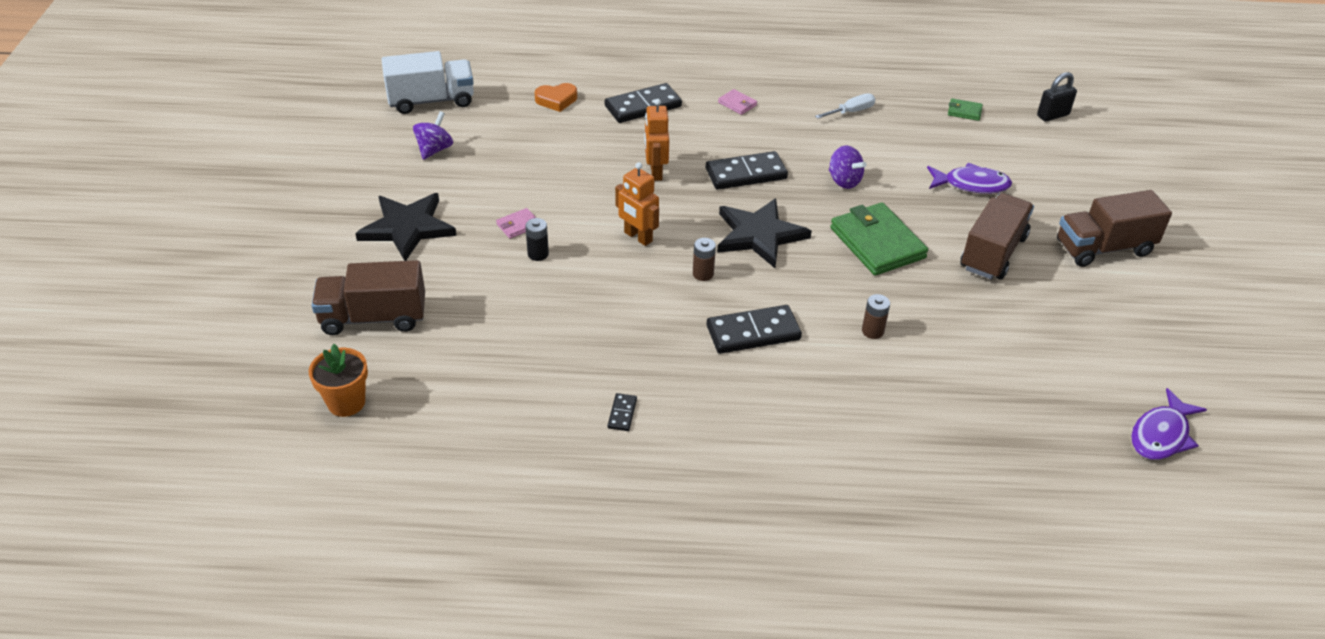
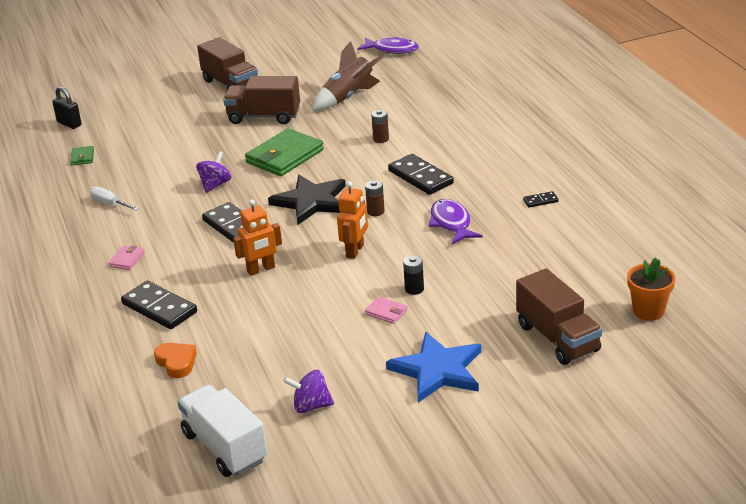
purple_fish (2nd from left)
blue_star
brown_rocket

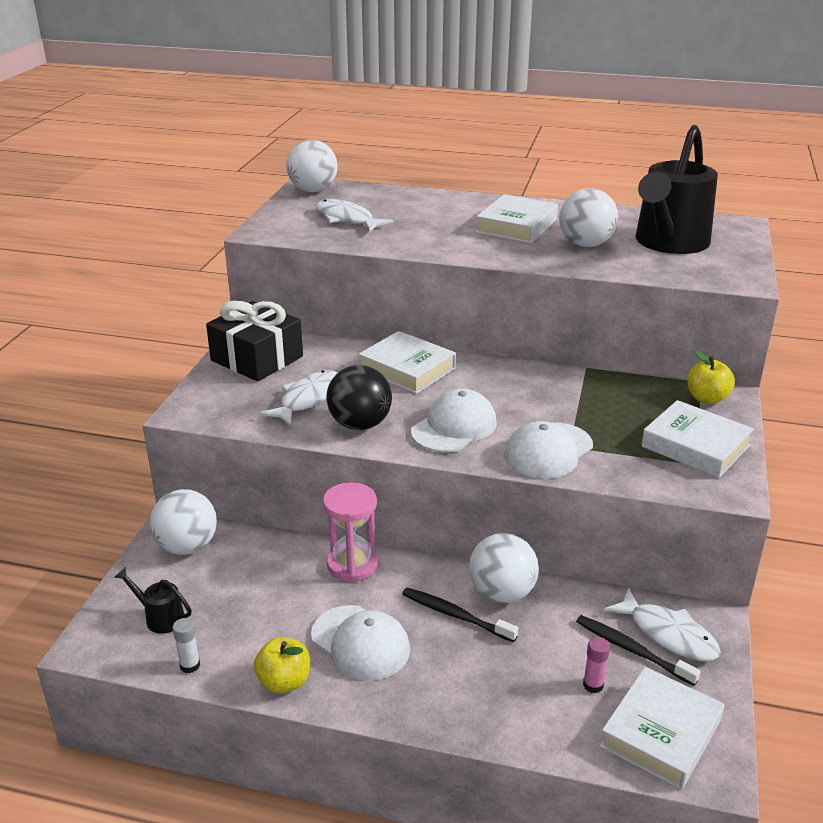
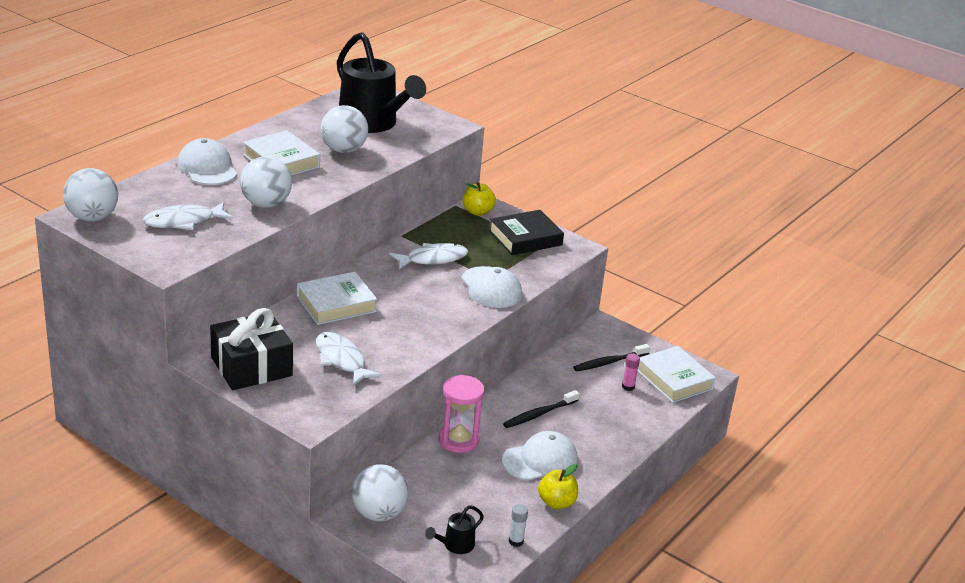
black_ball
white_cap (1st from left)
black_book
white_ball (2nd from left)
white_fish (3rd from left)

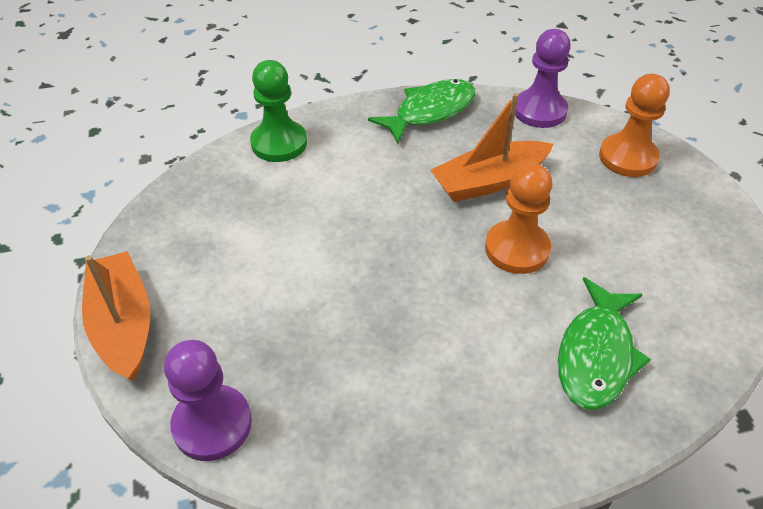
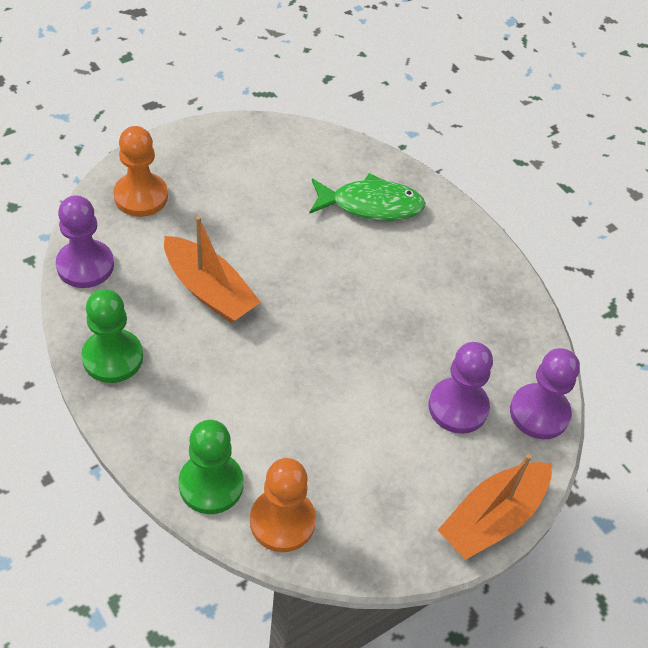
green_pawn (1st from left)
orange_pawn (2nd from left)
purple_pawn (2nd from left)

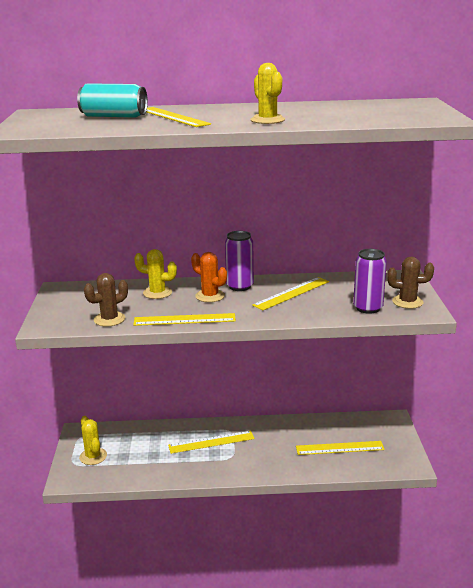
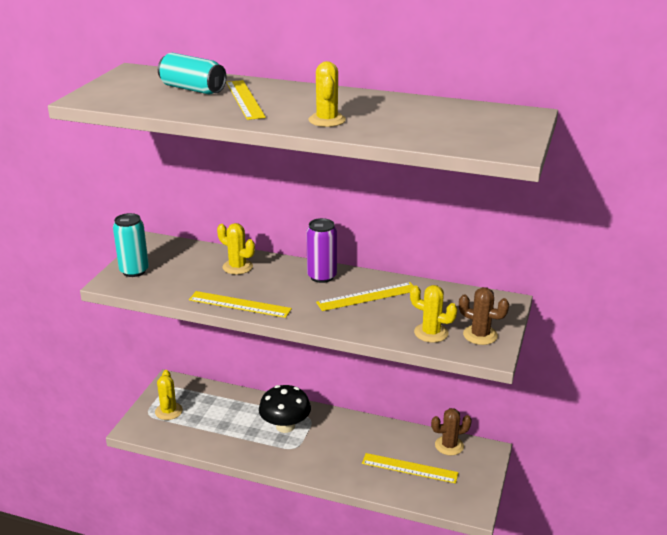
yellow_cactus (4th from left)
orange_cactus
brown_cactus (1st from left)
black_mushroom
turquoise_can (1st from left)

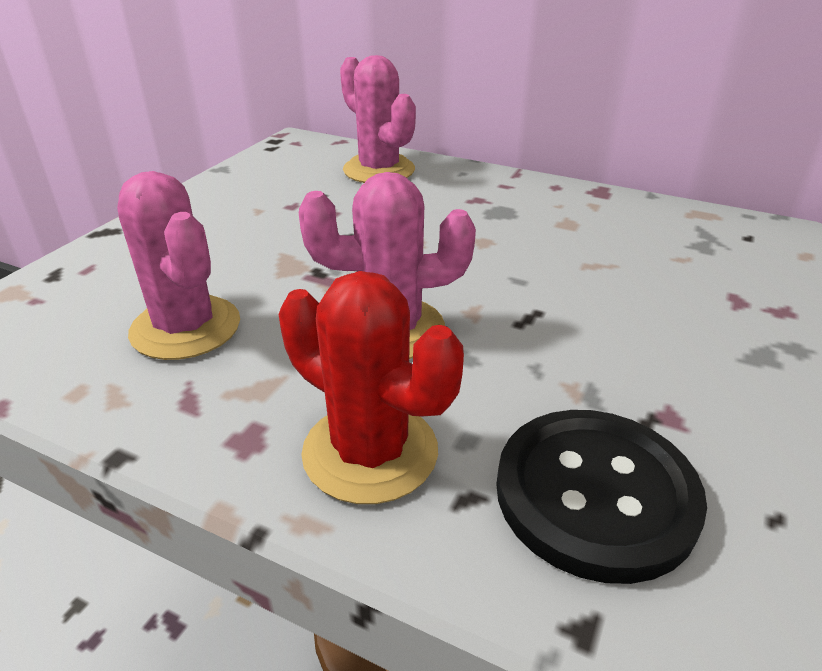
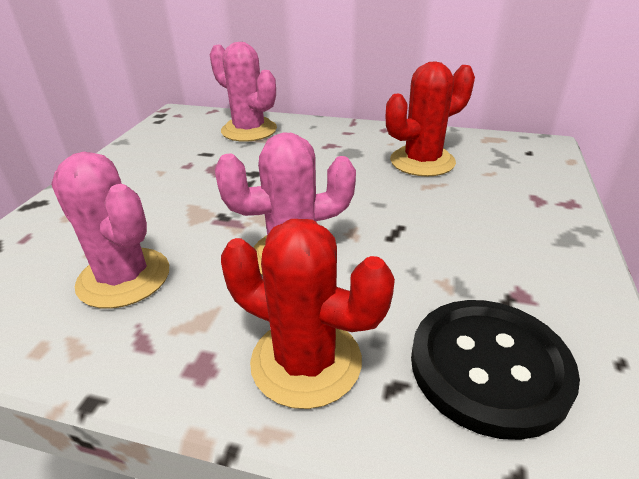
red_cactus (2nd from left)

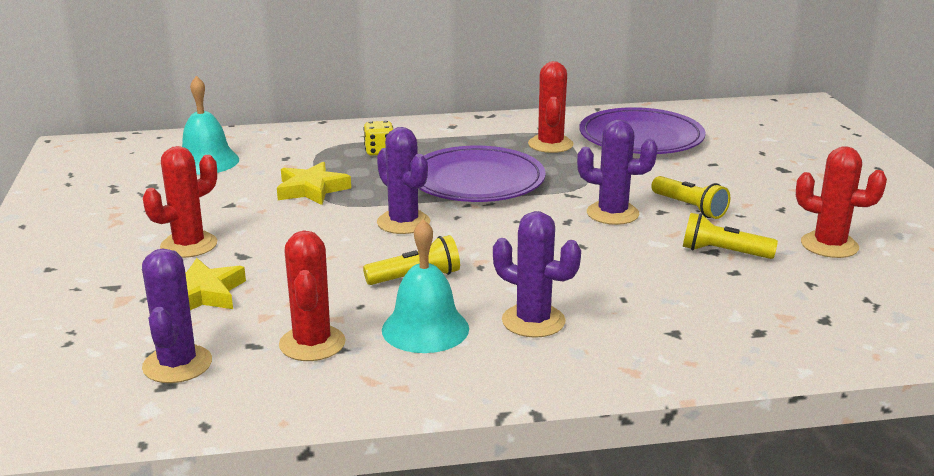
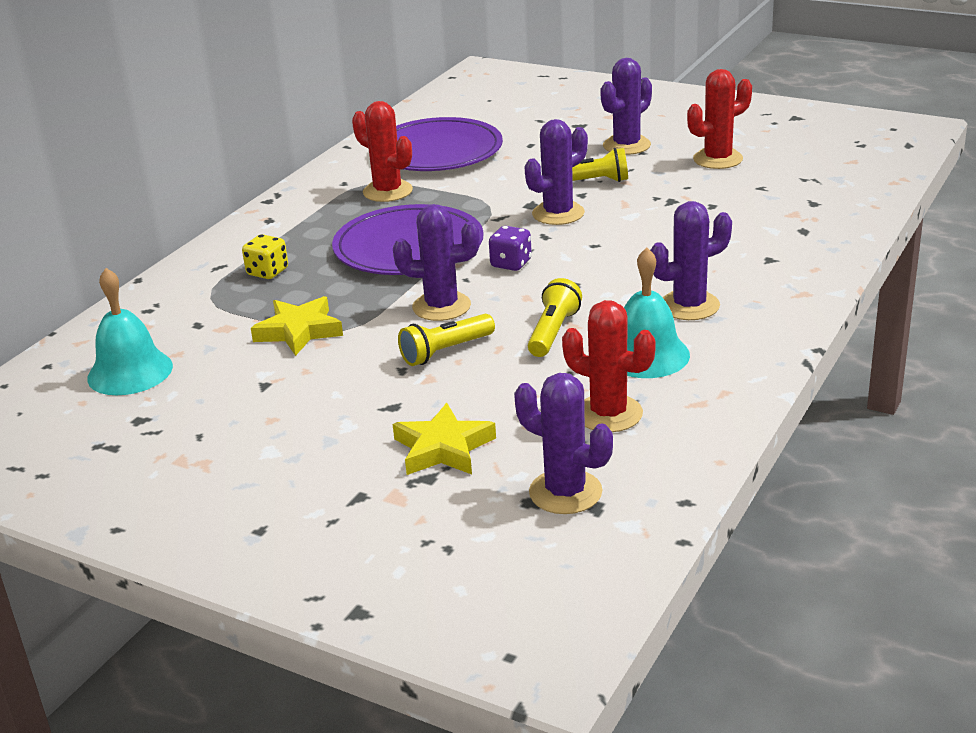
red_cactus (1st from left in the first image)
yellow_flashlight (1st from left)
purple_cactus (4th from left)
purple_dice

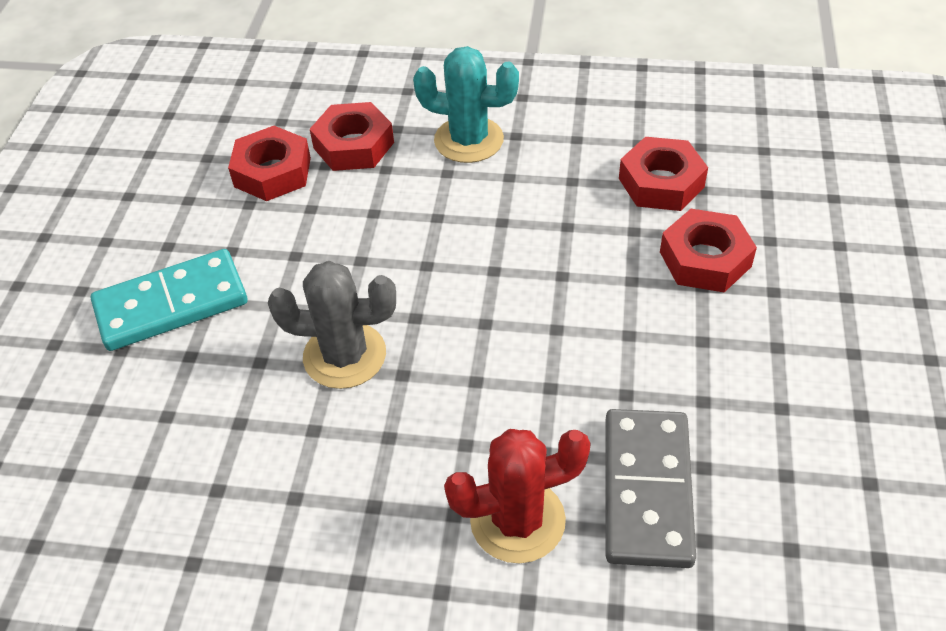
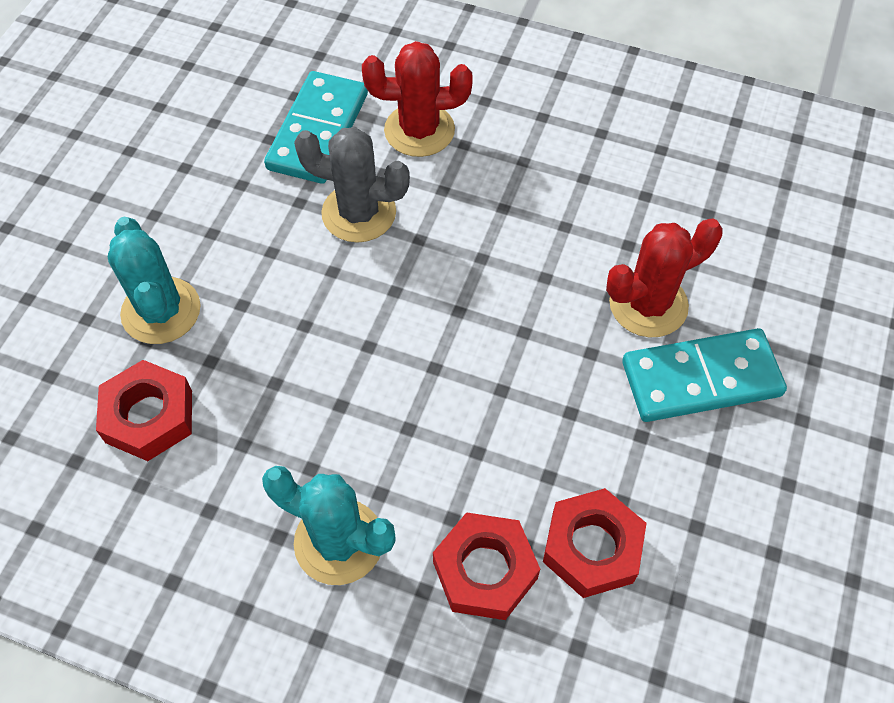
turquoise_cactus (1st from left)
grey_cactus
turquoise_domino (1st from left)
red_cactus (2nd from left)

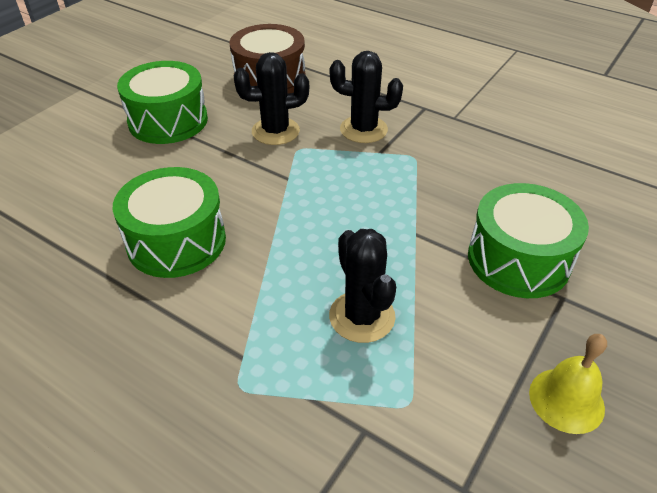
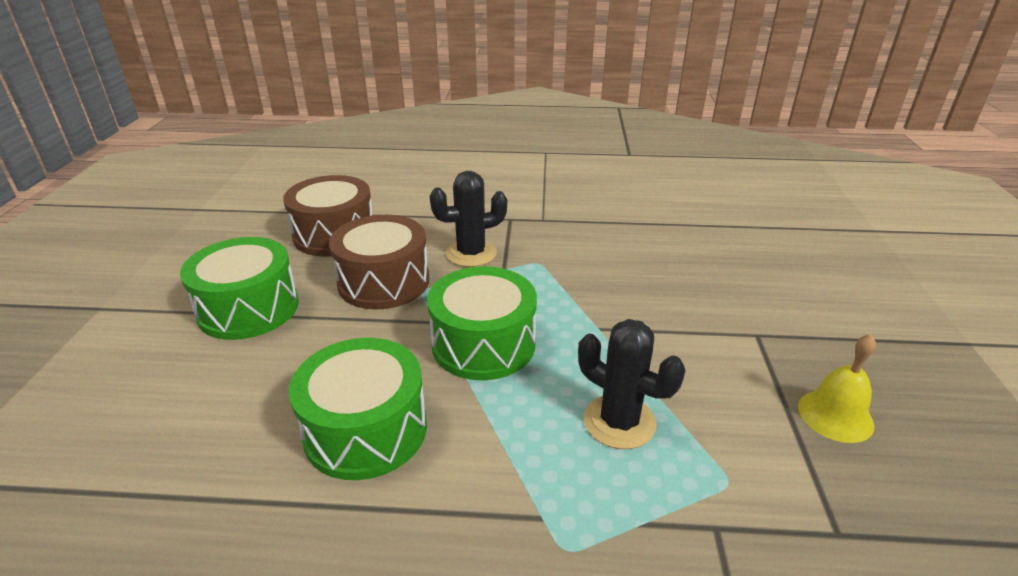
brown_drum (2nd from left)
green_drum (3rd from left)

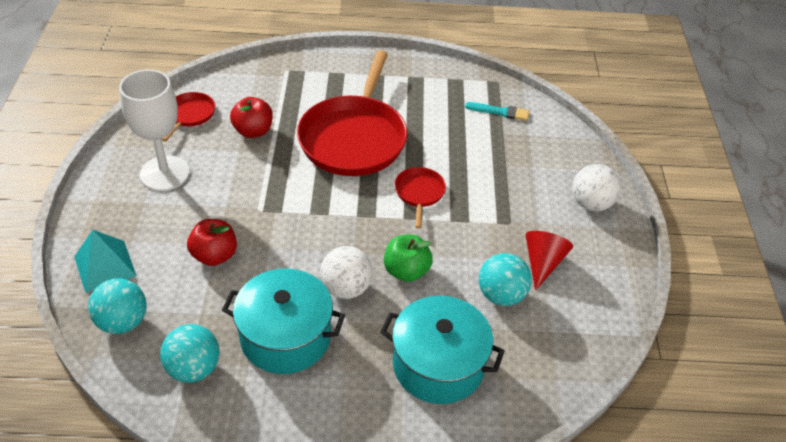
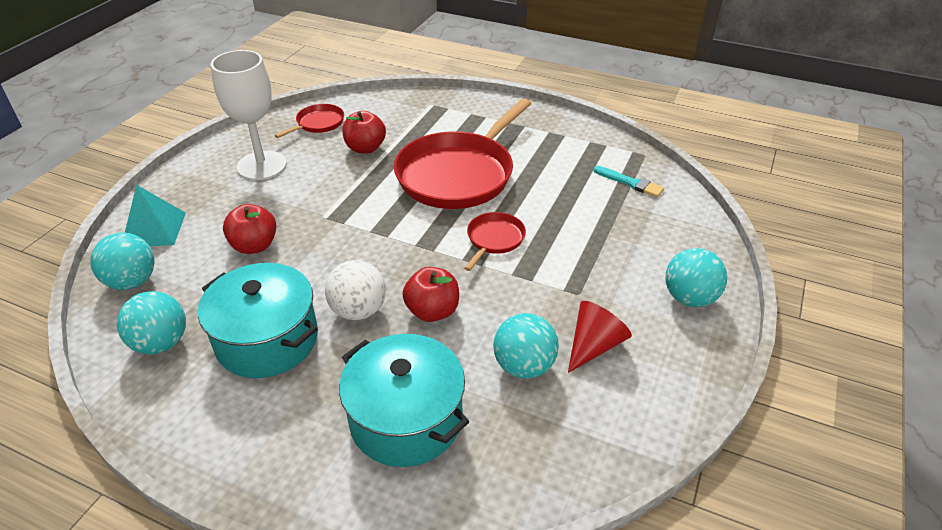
turquoise_ball (4th from left)
red_apple (3rd from left)

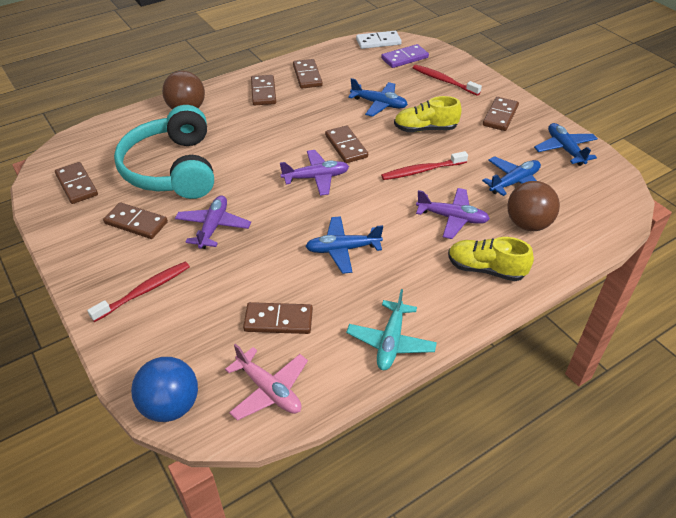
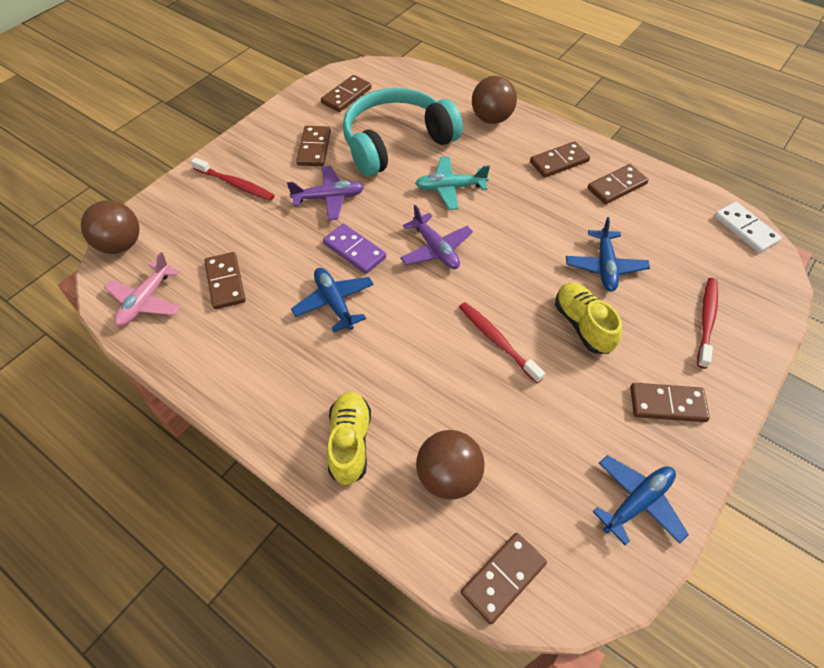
purple_domino
brown_domino (4th from left)
blue_plane (3rd from left in the first image)
purple_plane (3rd from left in the first image)
turquoise_plane
brown_ball (1st from left)

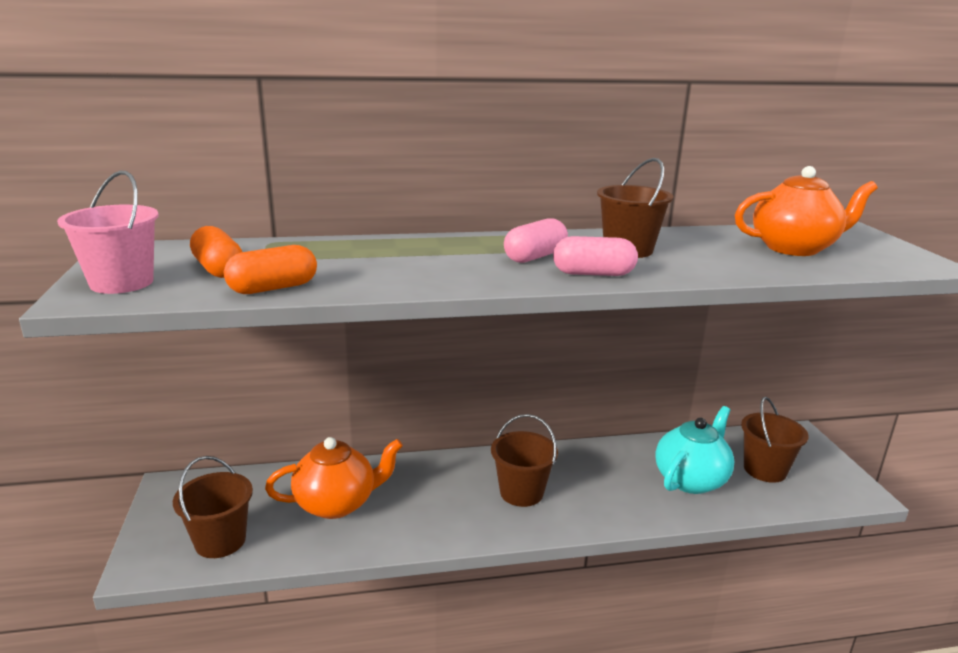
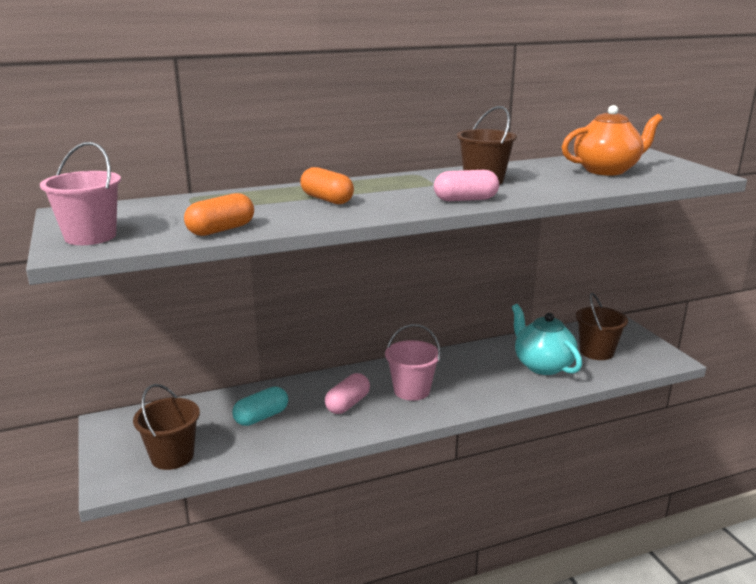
pink_capsule (1st from left)
orange_capsule (2nd from left)
turquoise_teapot
pink_bucket (2nd from left)
turquoise_capsule

